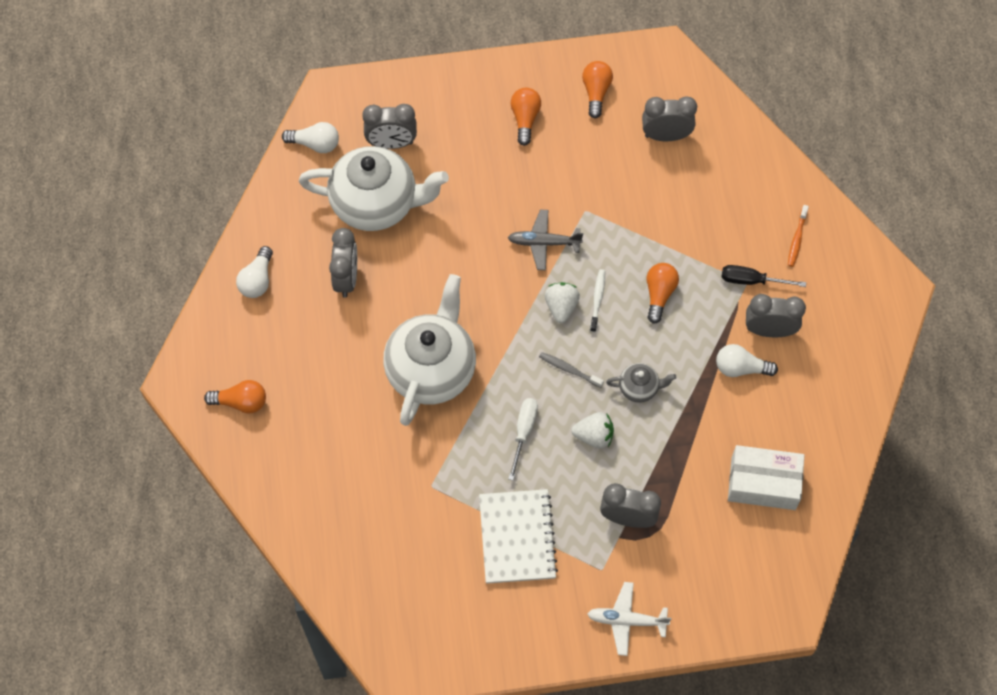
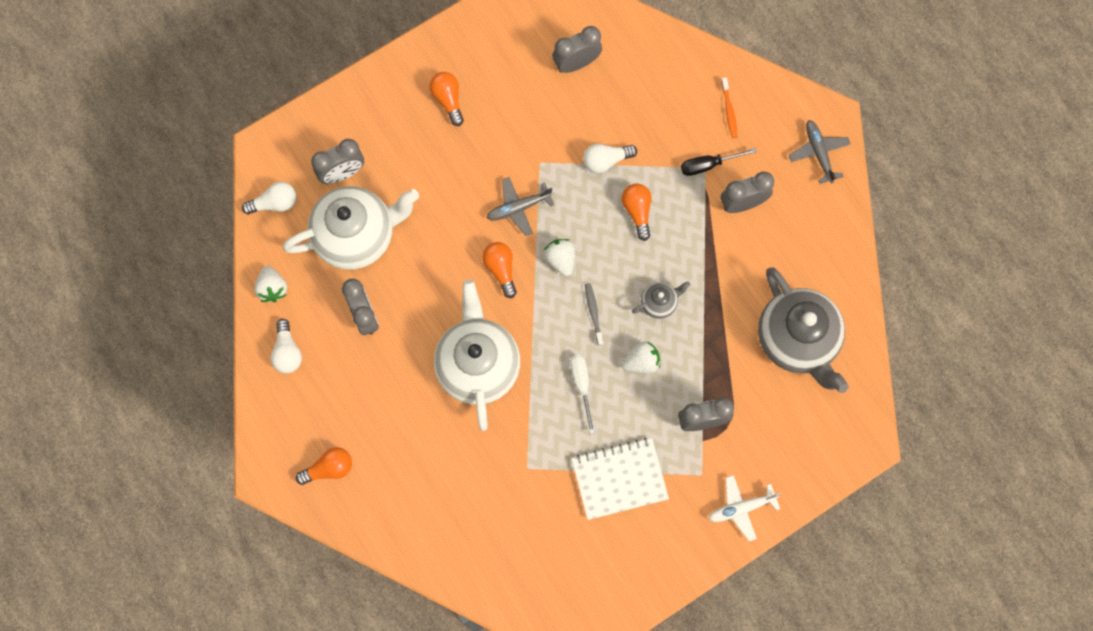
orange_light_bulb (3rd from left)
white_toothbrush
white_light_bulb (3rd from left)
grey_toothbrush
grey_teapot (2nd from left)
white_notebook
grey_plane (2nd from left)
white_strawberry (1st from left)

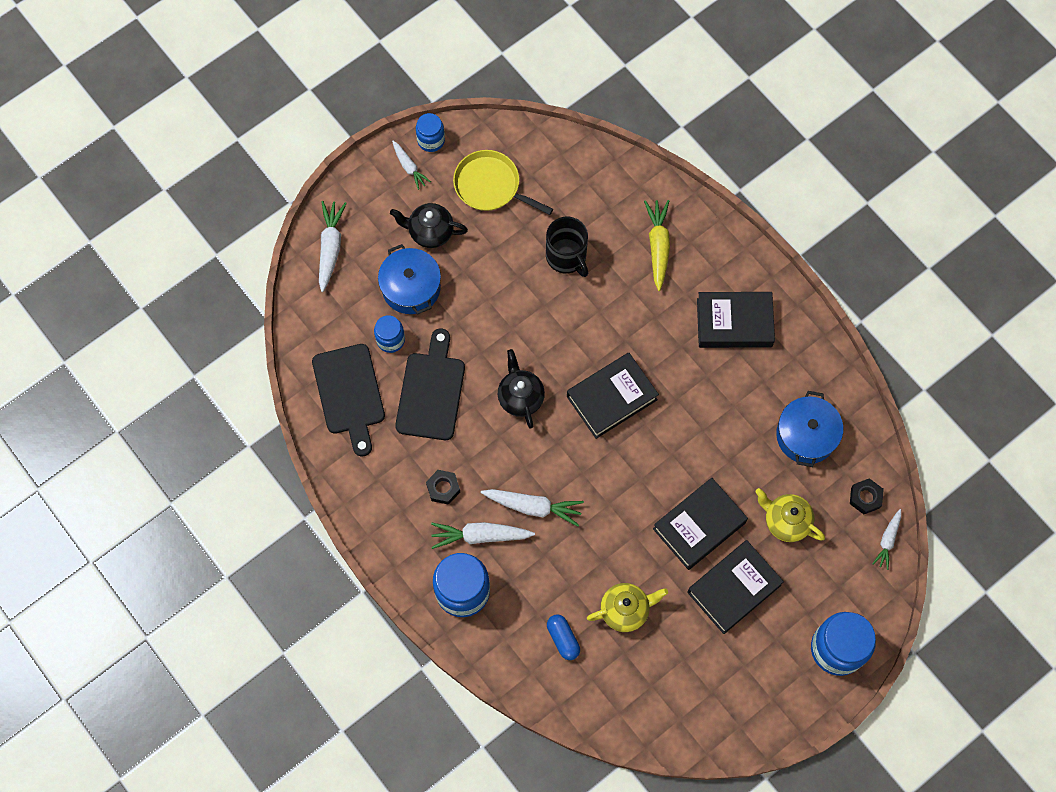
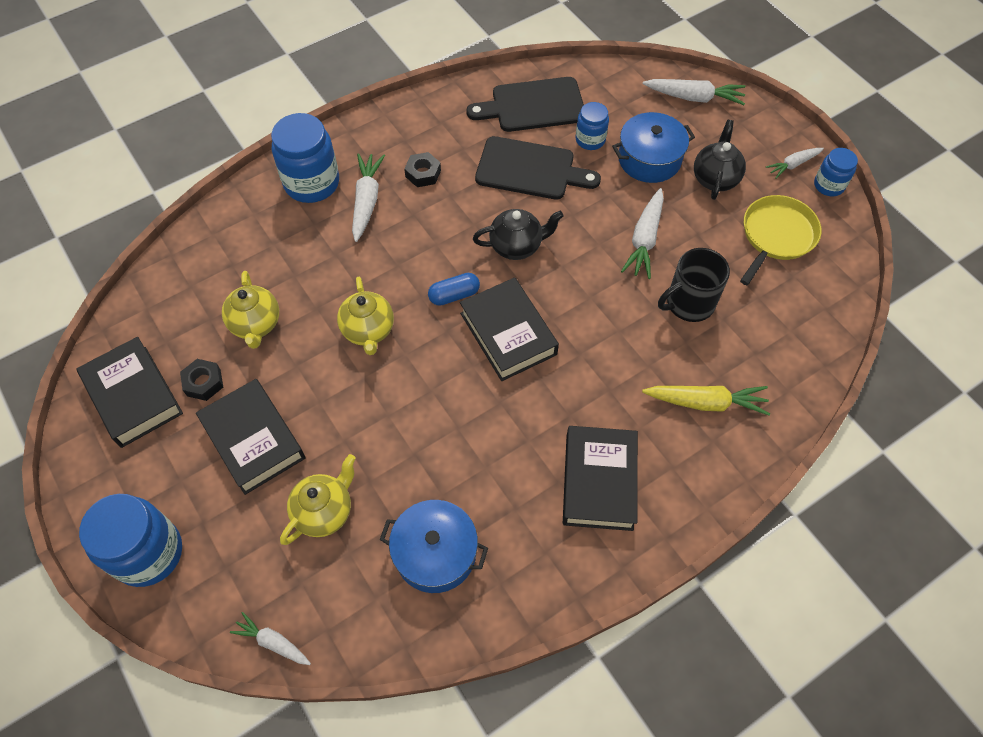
black_book (1st from left)
black_nut (1st from left)
white_carrot (3rd from left)
blue_capsule
yellow_teapot (3rd from left)

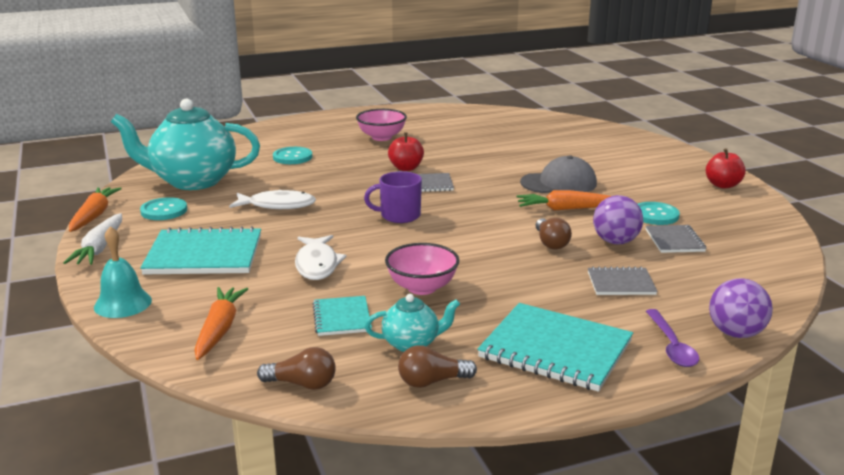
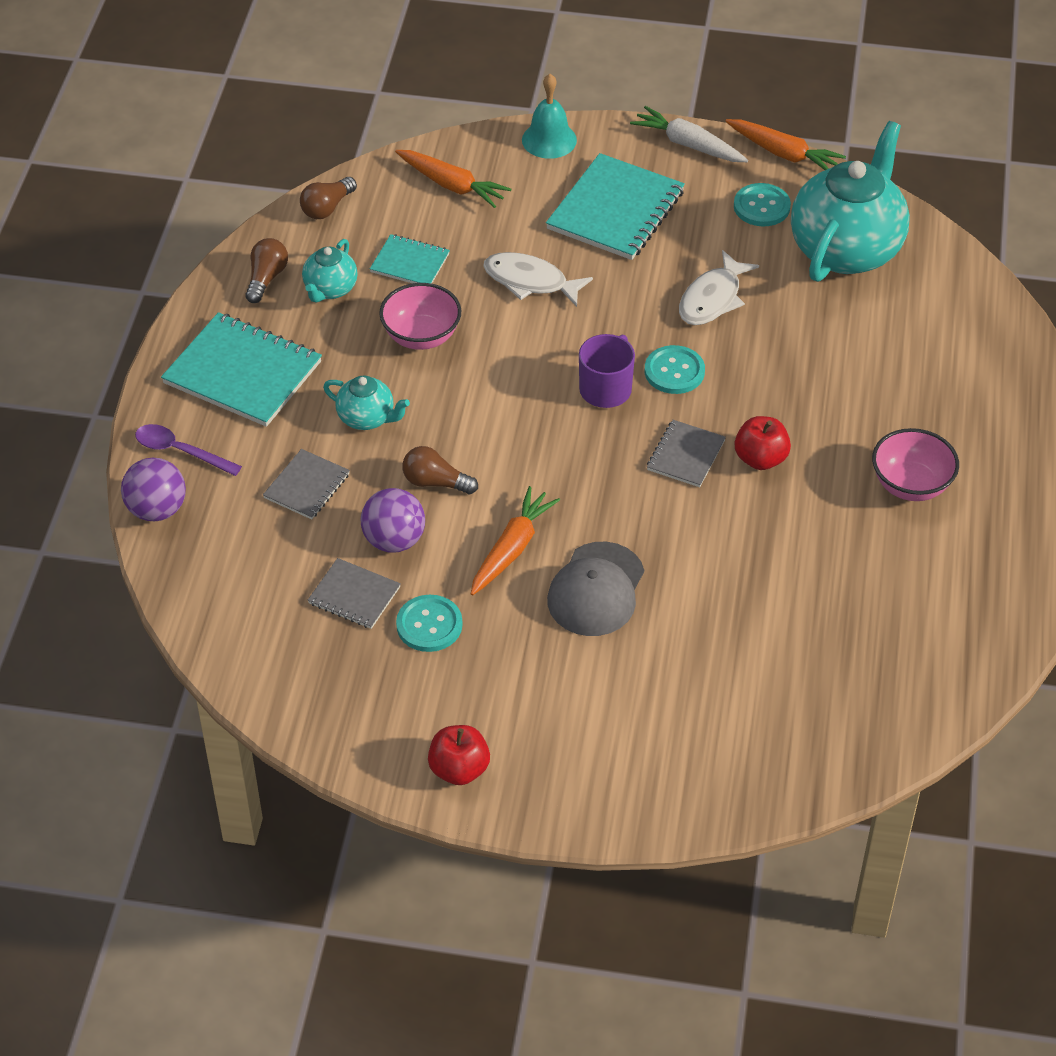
turquoise_button (2nd from left)
turquoise_notebook (1st from left)
turquoise_teapot (2nd from left)

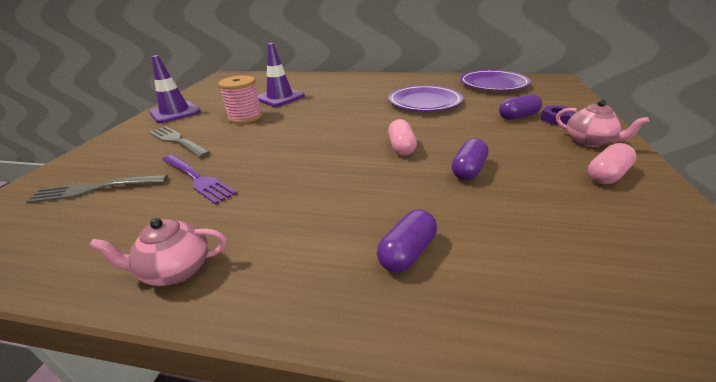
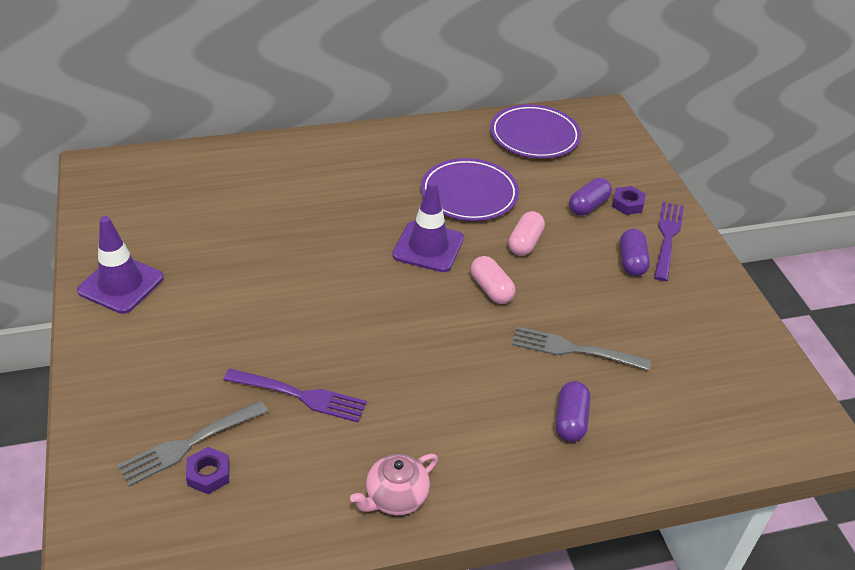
purple_traffic_cone (2nd from left)
pink_spool
purple_fork (2nd from left)
grey_fork (2nd from left)
purple_capsule (3rd from left)
pink_capsule (2nd from left)
purple_nut (1st from left)

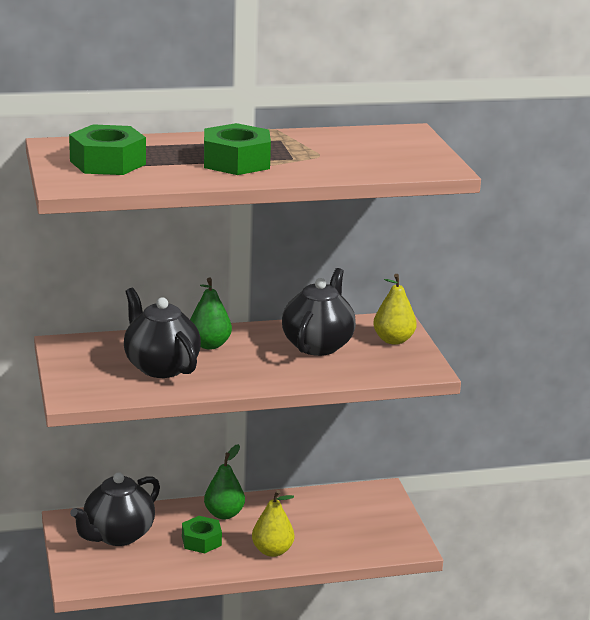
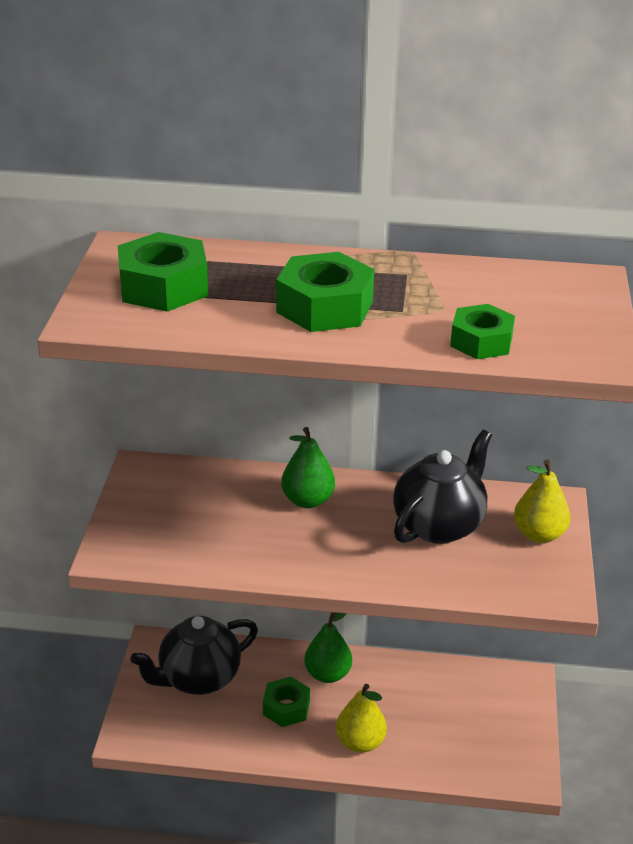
black_teapot (2nd from left in the first image)
green_nut (4th from left)

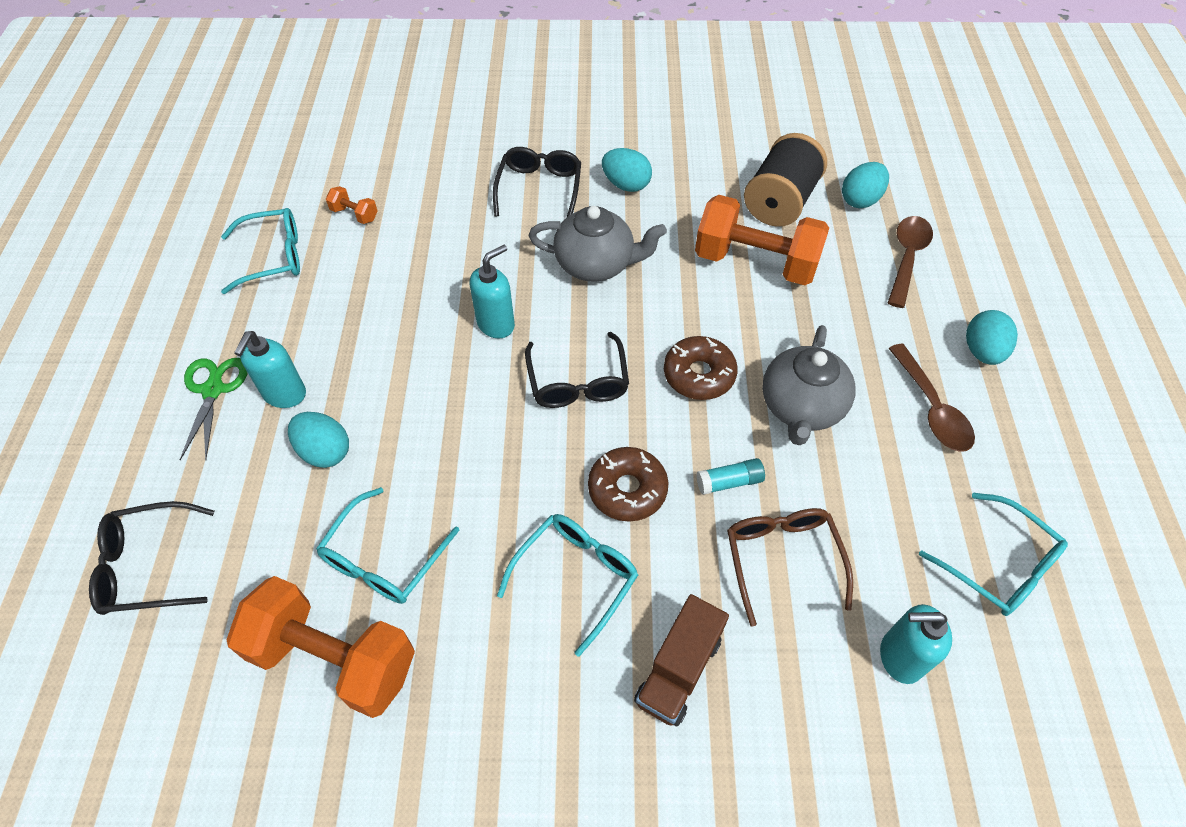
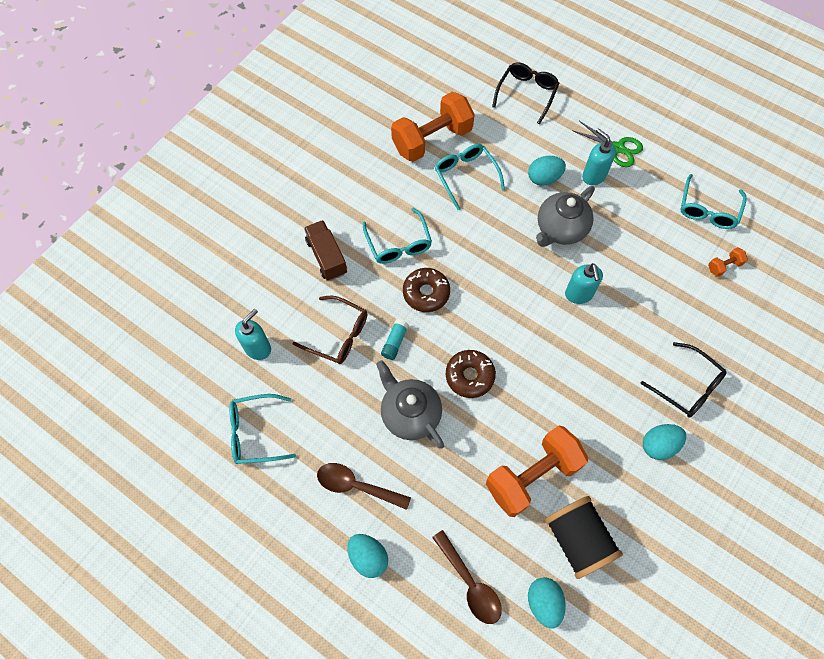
grey_teapot (2nd from left)
black_glasses (3rd from left in the first image)

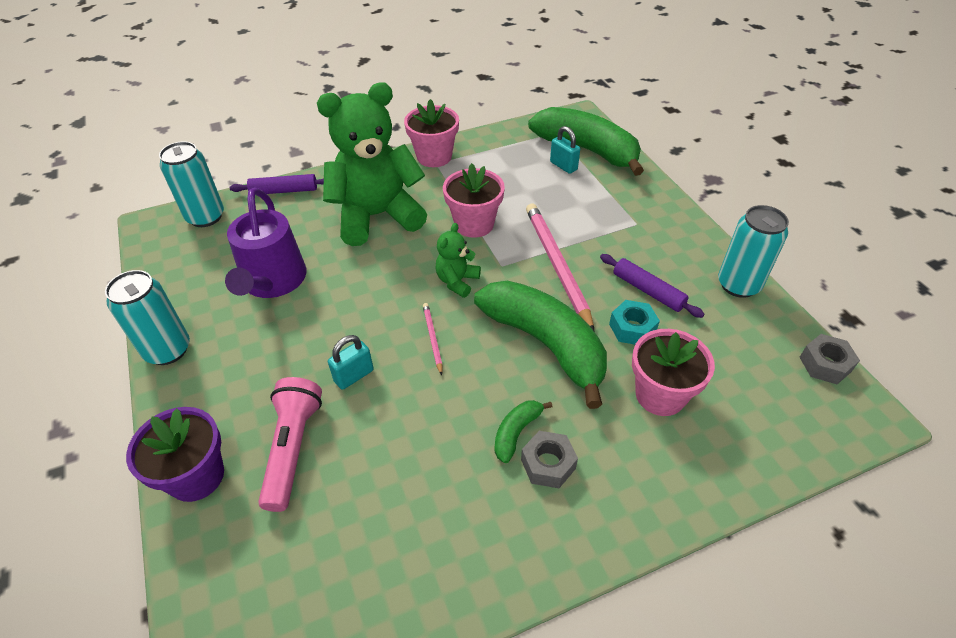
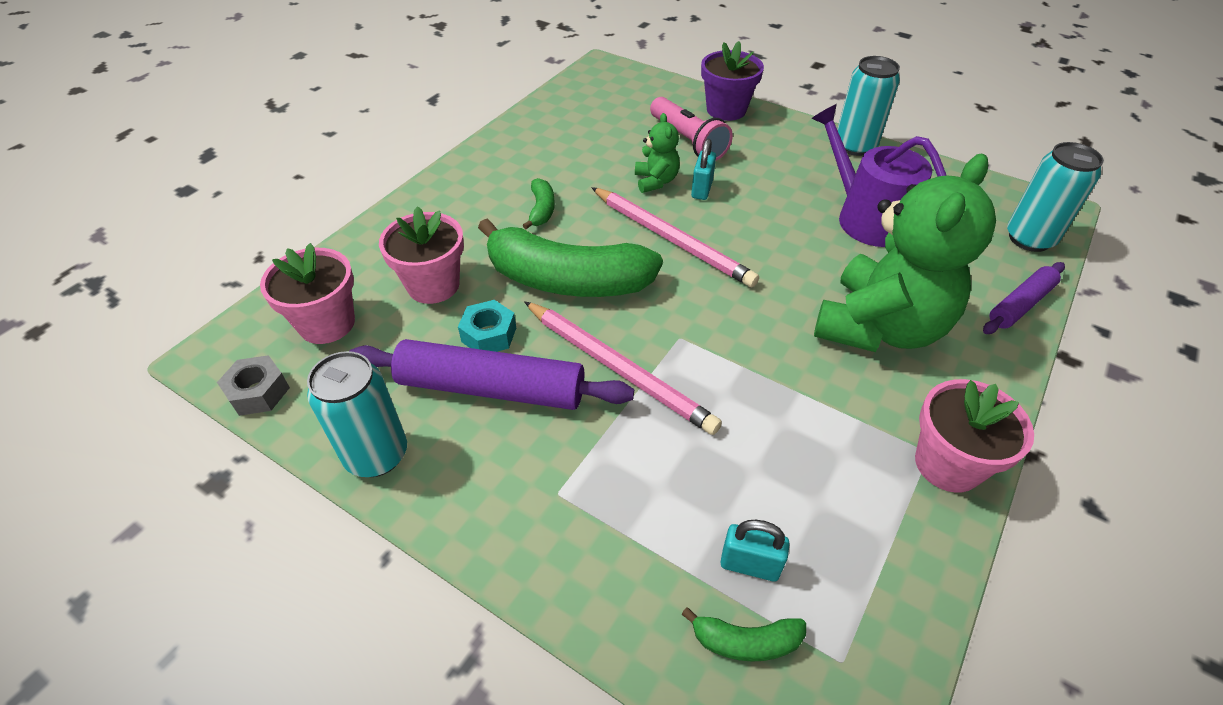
green_banana (3rd from left)
pink_flower_pot (1st from left)
green_teddy_bear (1st from left)
purple_rolling_pin (1st from left)
pink_pencil (2nd from left)
grey_nut (1st from left in the first image)

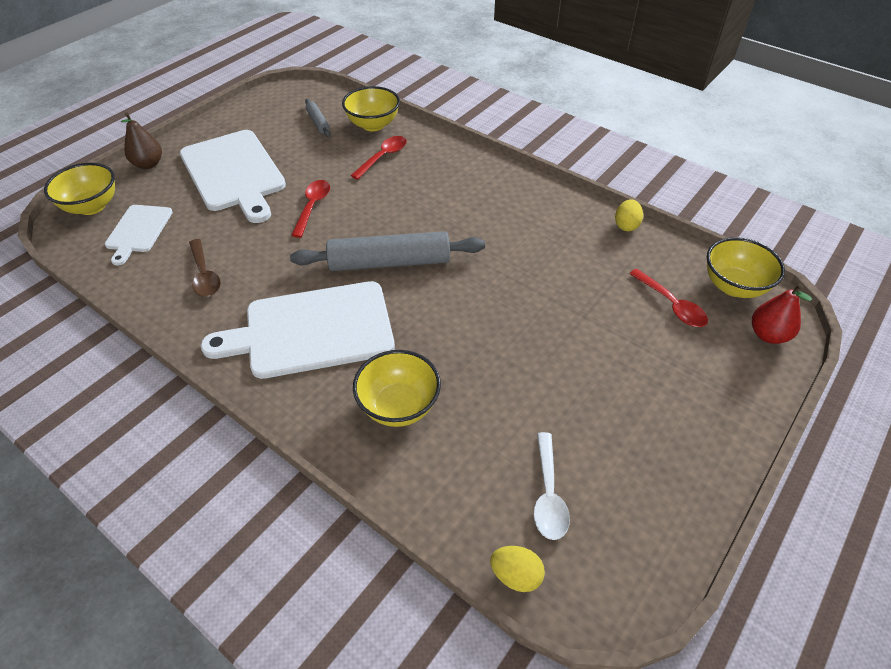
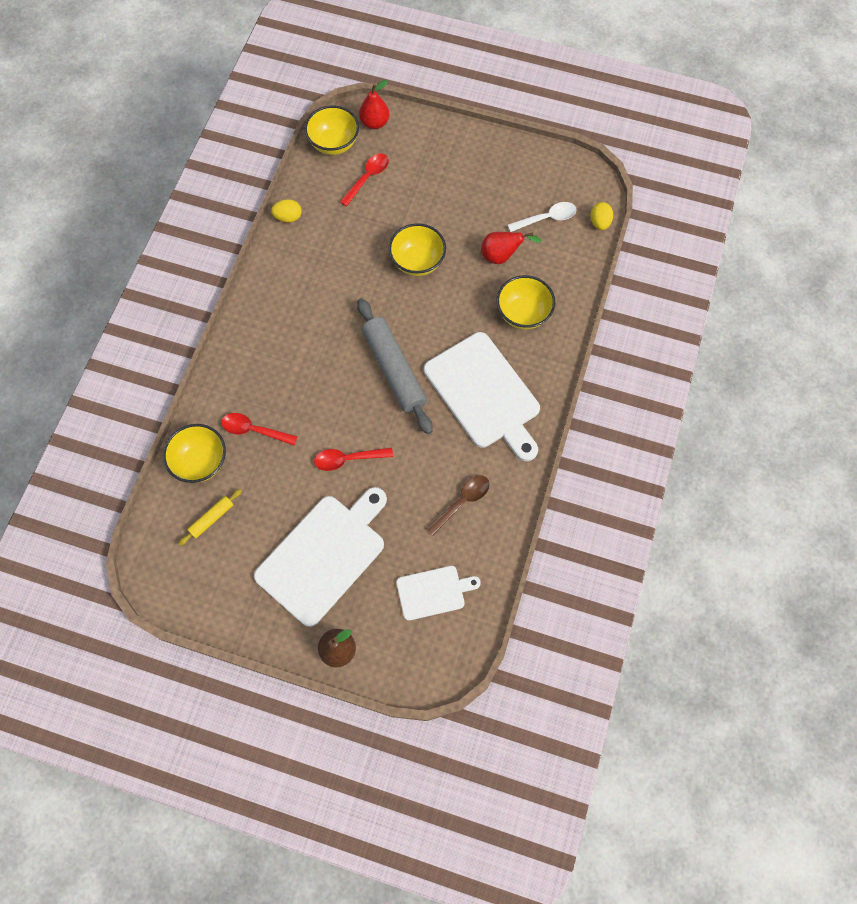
yellow_rolling_pin
yellow_bowl (3rd from left)
red_pear (2nd from left)

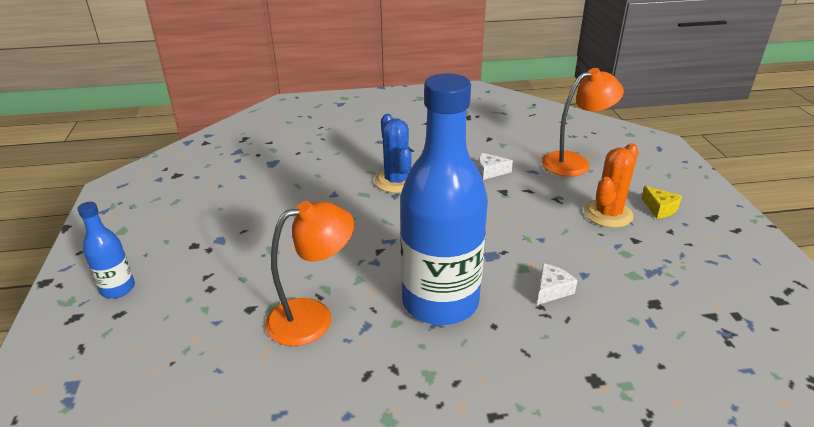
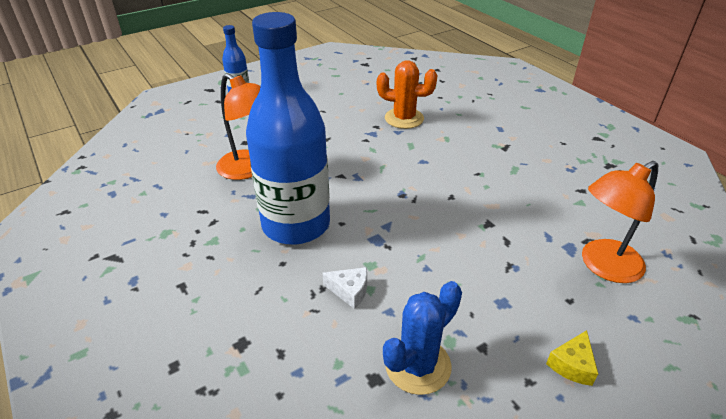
orange_lamp (2nd from left)
blue_cactus
orange_cactus
white_cheese (1st from left in the first image)

